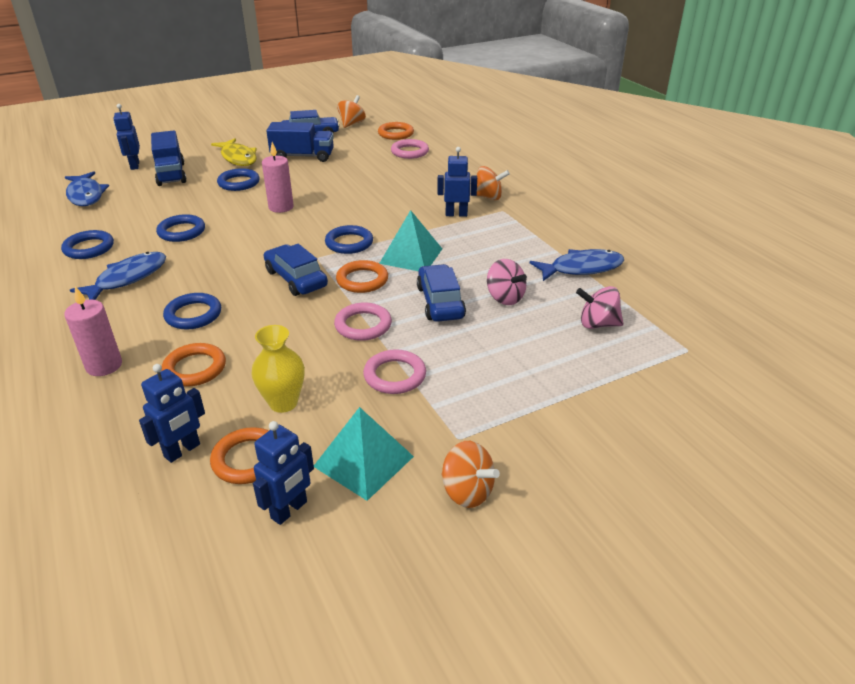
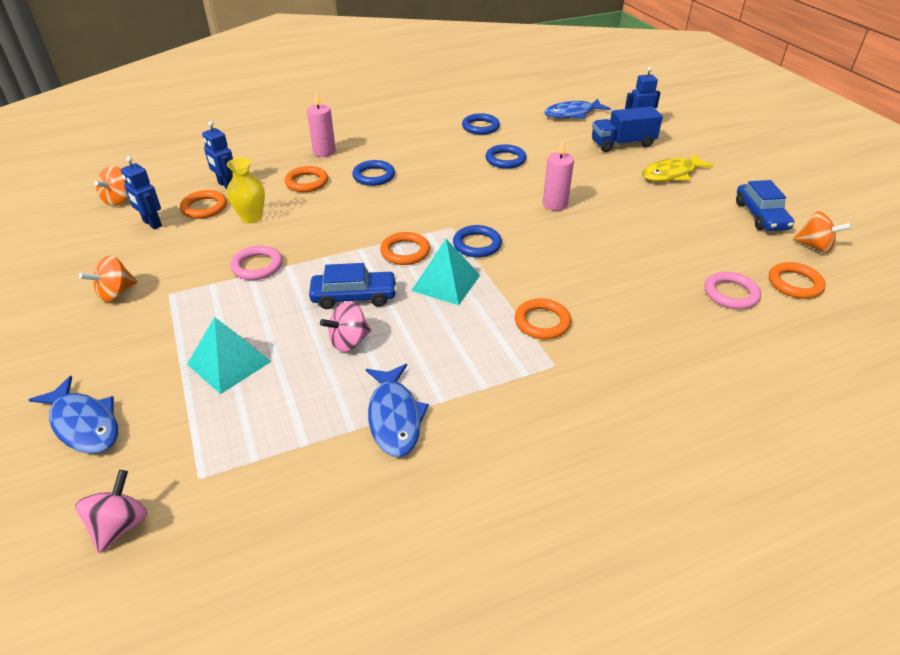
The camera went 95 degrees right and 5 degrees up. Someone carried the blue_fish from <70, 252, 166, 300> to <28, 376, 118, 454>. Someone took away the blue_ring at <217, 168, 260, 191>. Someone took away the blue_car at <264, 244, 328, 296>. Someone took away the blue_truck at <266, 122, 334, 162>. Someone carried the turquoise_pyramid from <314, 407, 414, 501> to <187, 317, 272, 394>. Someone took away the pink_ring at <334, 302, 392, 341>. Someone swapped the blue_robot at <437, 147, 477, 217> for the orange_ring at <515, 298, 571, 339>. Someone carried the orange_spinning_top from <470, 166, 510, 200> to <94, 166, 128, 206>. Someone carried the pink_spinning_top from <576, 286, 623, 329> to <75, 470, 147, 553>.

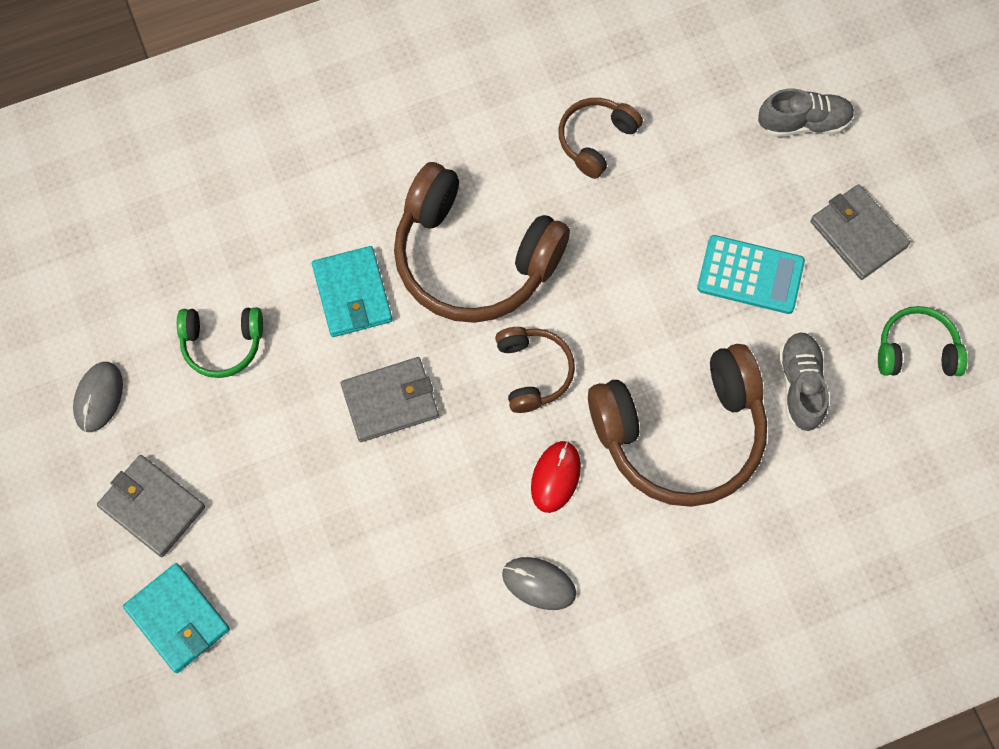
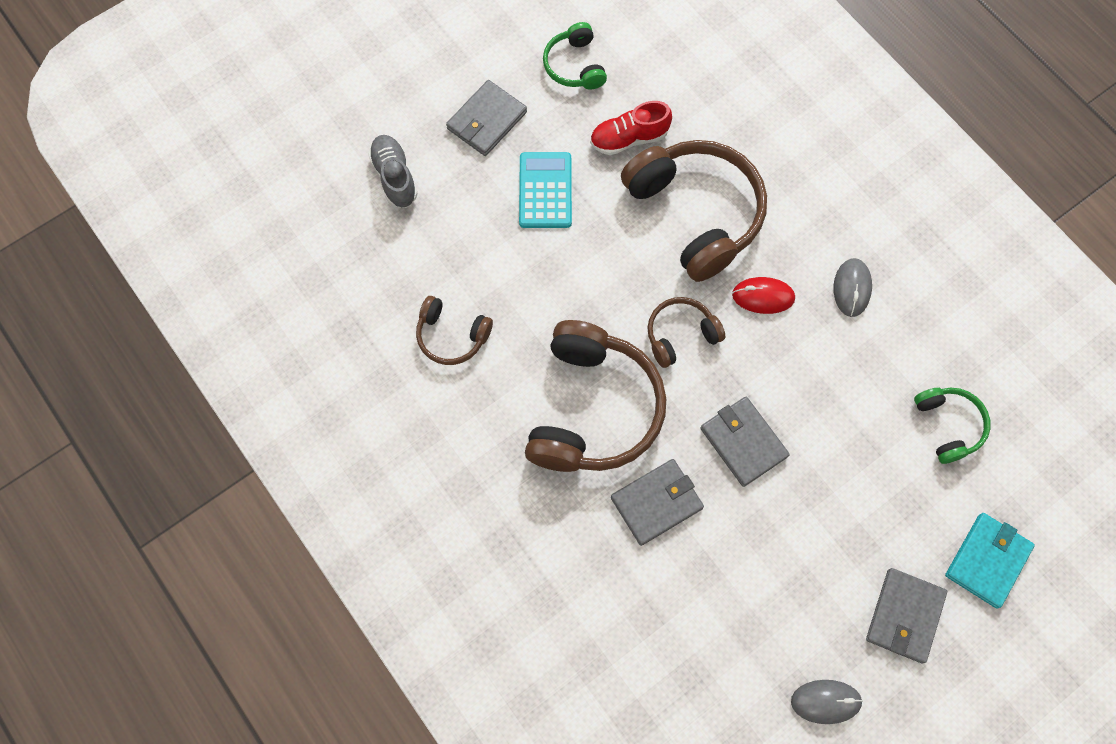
The camera went 105 degrees left and 0 degrees up. Someone carried the green_headphones from <177, 307, 263, 378> to <914, 388, 991, 464>. Someone repainted the turquoise_wallet at <312, 246, 392, 337>, which became the grey_wallet at <611, 459, 704, 546>. Someone repainted the grey_shoe at <778, 332, 829, 431>, which became the red_shoe at <590, 101, 672, 155>.

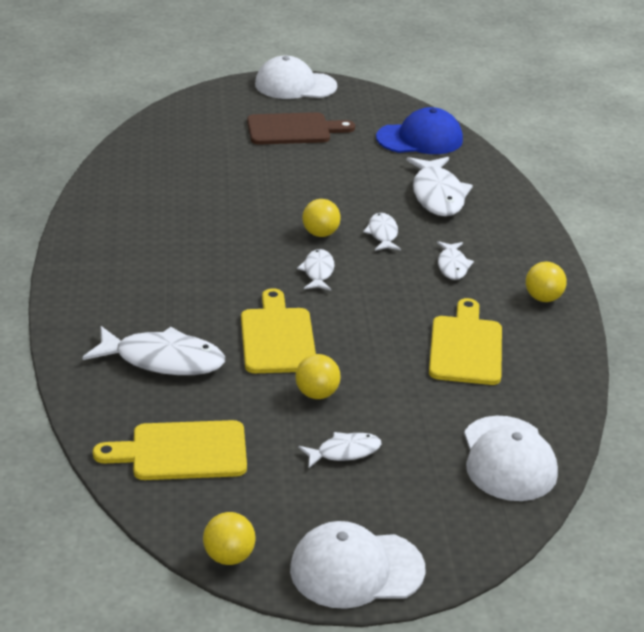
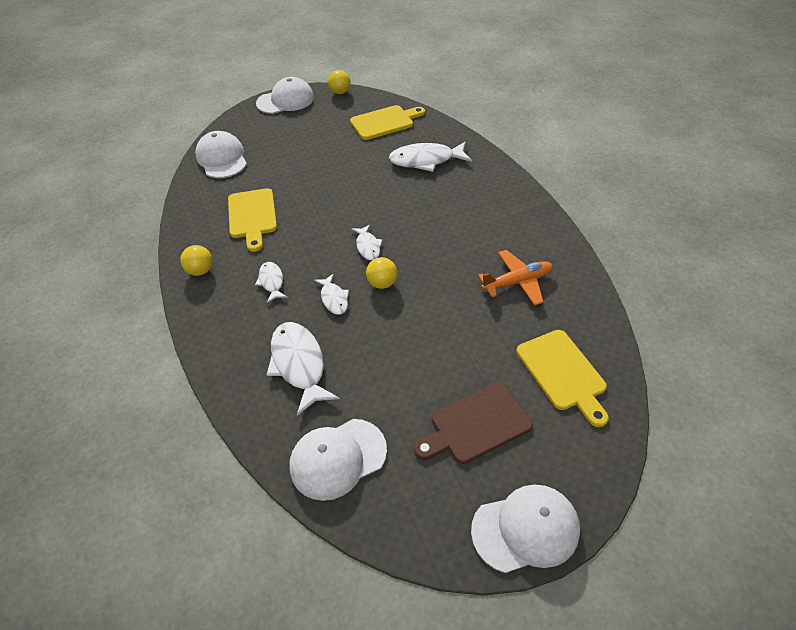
The camera went 165 degrees right and 15 degrees up. Someone carried the yellow_cutting_board from <241, 288, 316, 373> to <516, 330, 609, 427>. Someone took away the yellow_ball at <295, 354, 341, 399>. Someone took away the white_fish at <298, 432, 381, 468>. Someone repainted the blue_cap at <376, 107, 463, 154>, which became the white_cap at <290, 419, 387, 501>. Someone put down the orange_plane at <478, 250, 553, 306>.

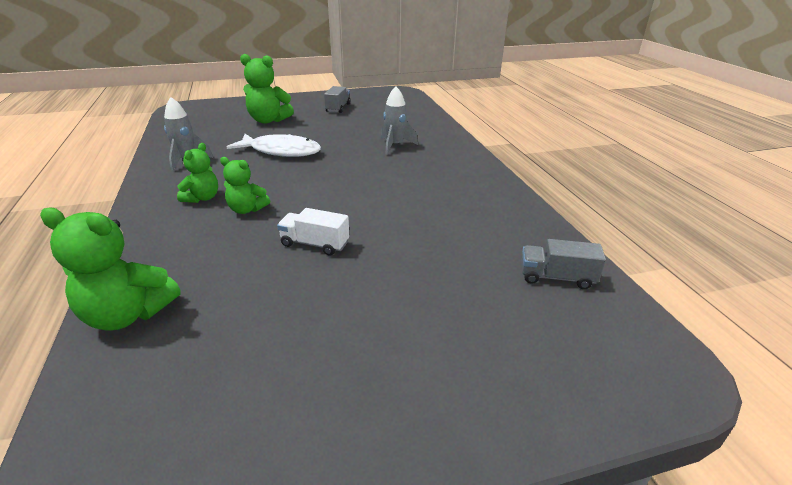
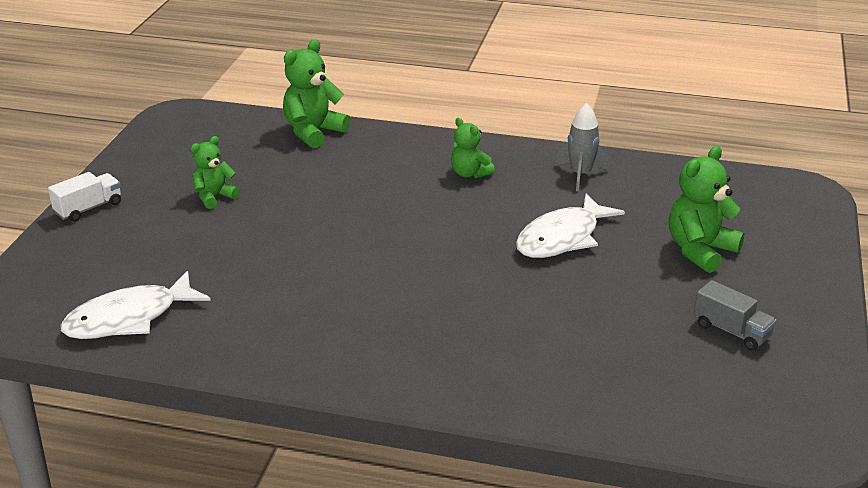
The camera went 120 degrees right and 0 degrees up. Someone carried the green_teddy_bear from <220, 157, 270, 214> to <191, 136, 240, 209>. Someone carried the white_truck from <277, 208, 349, 256> to <48, 172, 121, 222>. Someone took away the grey_rocket at <381, 86, 418, 155>. Someone swapped the grey_truck at <521, 239, 606, 289> for the white_fish at <60, 271, 211, 339>.

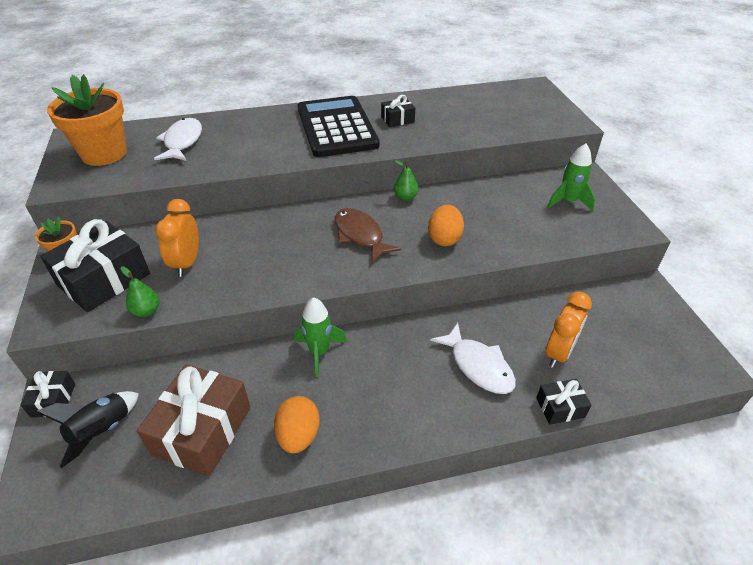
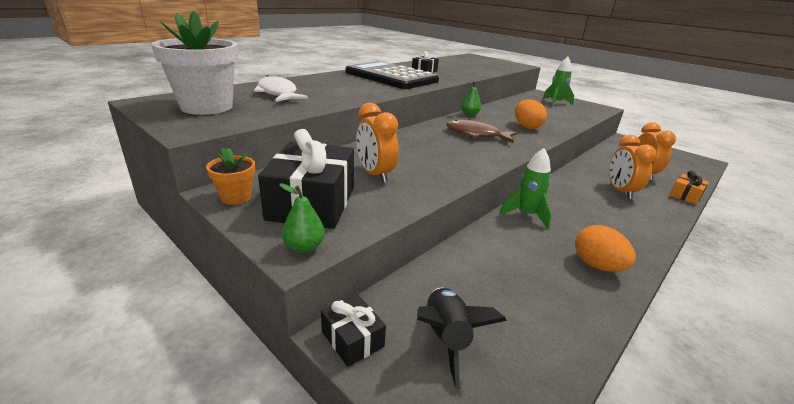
The camera went 35 degrees left and 15 degrees down. Someone repainted the orange_flower_pot at <47, 74, 127, 166>, which became the white_flower_pot at <151, 11, 238, 115>. Someone carried the green_pear from <120, 266, 159, 317> to <279, 183, 325, 253>. Someone took away the brown_gift at <137, 364, 251, 476>. Someone swapped the white_fish at <430, 323, 516, 394> for the orange_clock at <609, 135, 657, 199>. Someone repainted the black_gift at <536, 379, 592, 425>, which became the orange_gift at <669, 171, 709, 205>.

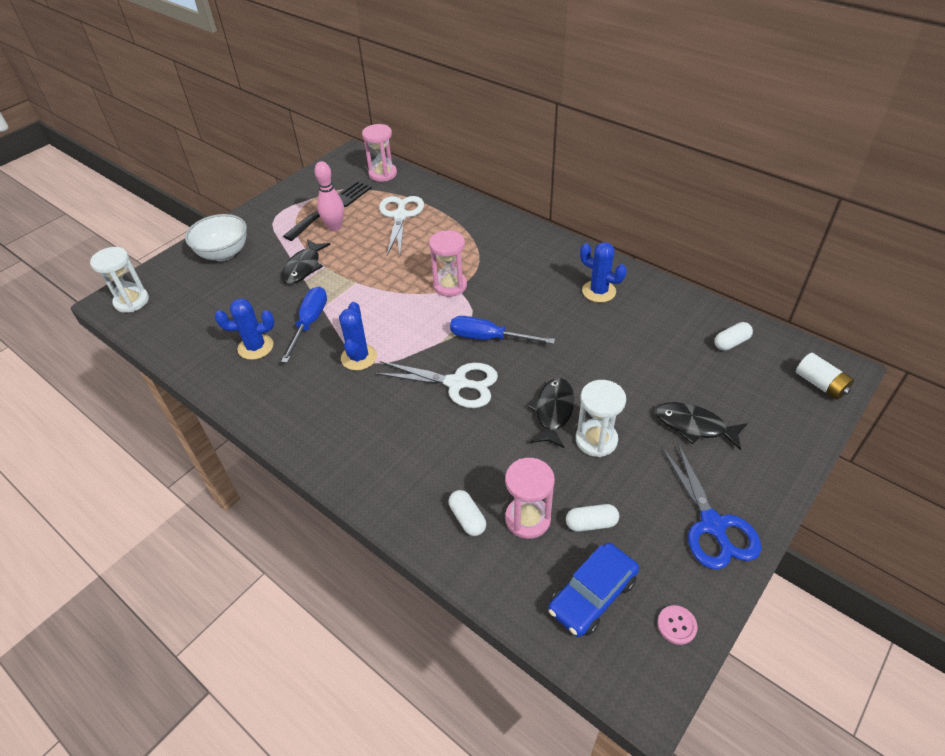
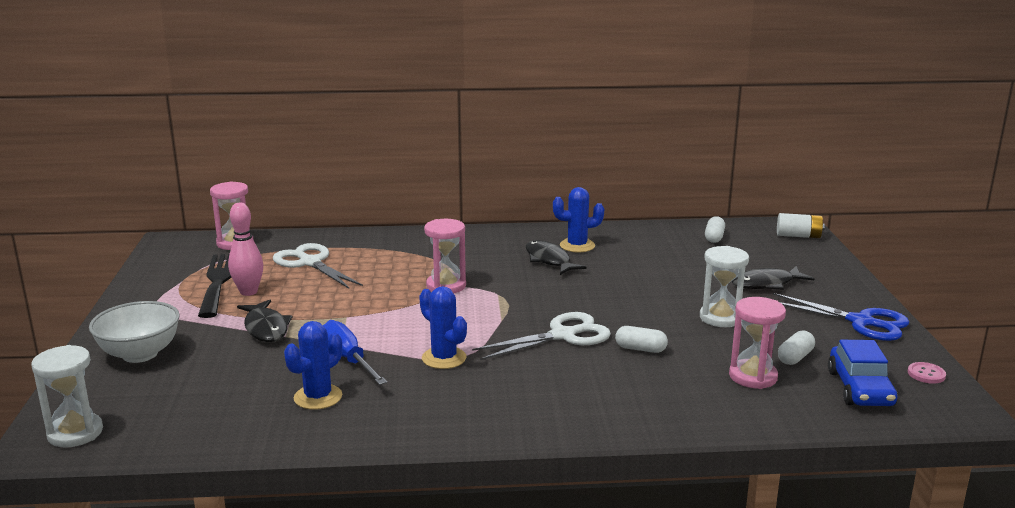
The camera went 45 degrees left and 25 degrees down. Someone carried the white_capsule from <449, 490, 486, 536> to <615, 326, 668, 353>. Someone took away the blue_screwdriver at <450, 316, 555, 344>. Someone carried the black_fish from <528, 378, 574, 448> to <526, 240, 587, 275>.

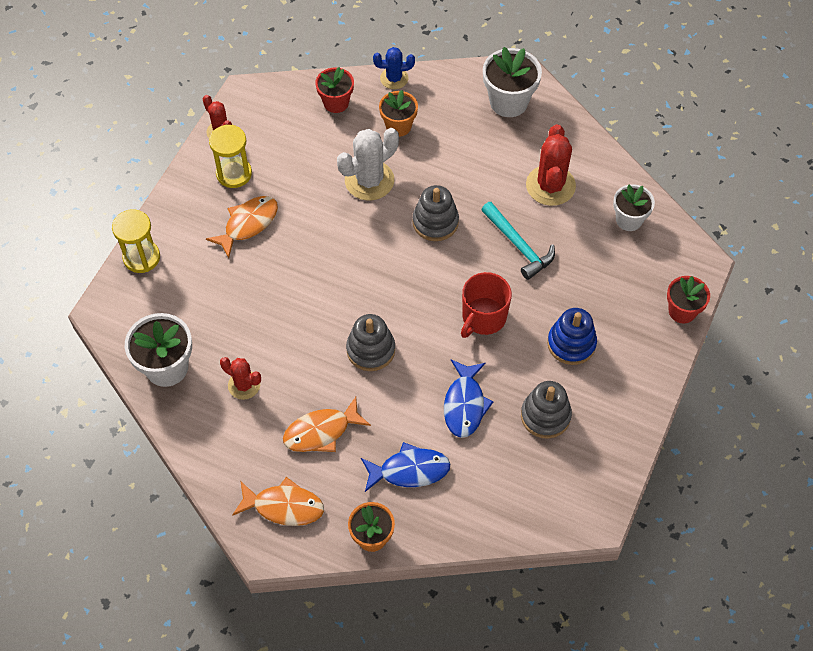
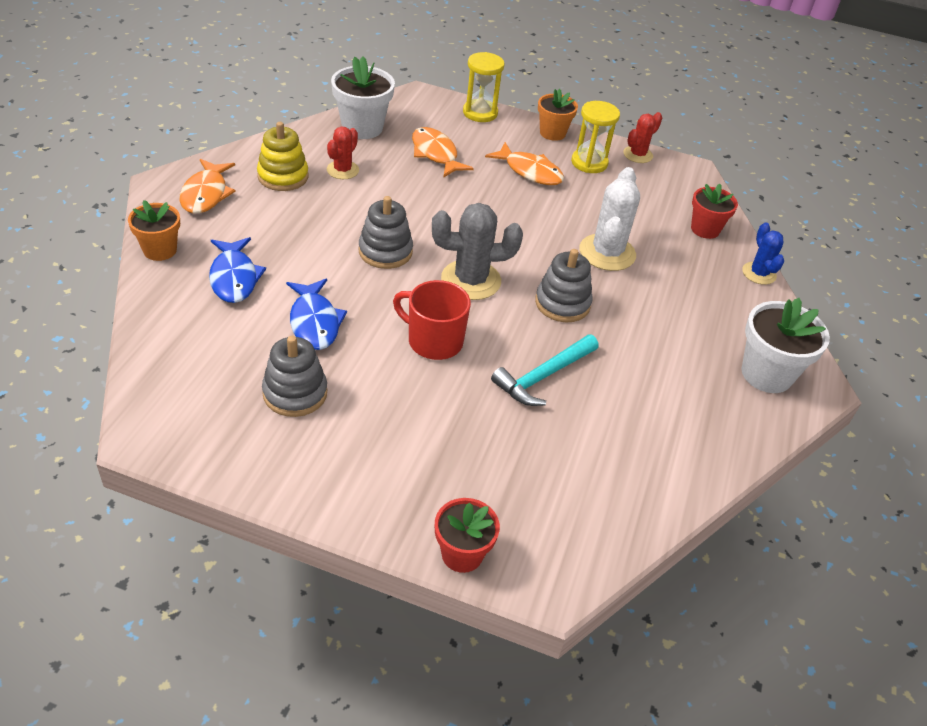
The camera went 80 degrees right and 15 degrees down. Someone carried the orange_fish from <283, 397, 371, 452> to <412, 127, 474, 178>. Someone rotated the white_cactus at <337, 128, 399, 201> by 60 degrees clockwise. Someone carried the orange_flower_pot from <379, 90, 418, 137> to <538, 89, 578, 141>. Someone rotated the blue_fish at <444, 360, 493, 438> by 105 degrees counterclockwise. Someone took away the red_cactus at <526, 124, 576, 206>. Someone took away the blue_stacking_toy at <547, 308, 597, 365>. Someone took away the white_flower_pot at <613, 184, 655, 231>. Someone put down the yellow_stacking_toy at <257, 122, 308, 191>. Someone put down the grey_cactus at <432, 203, 523, 300>.

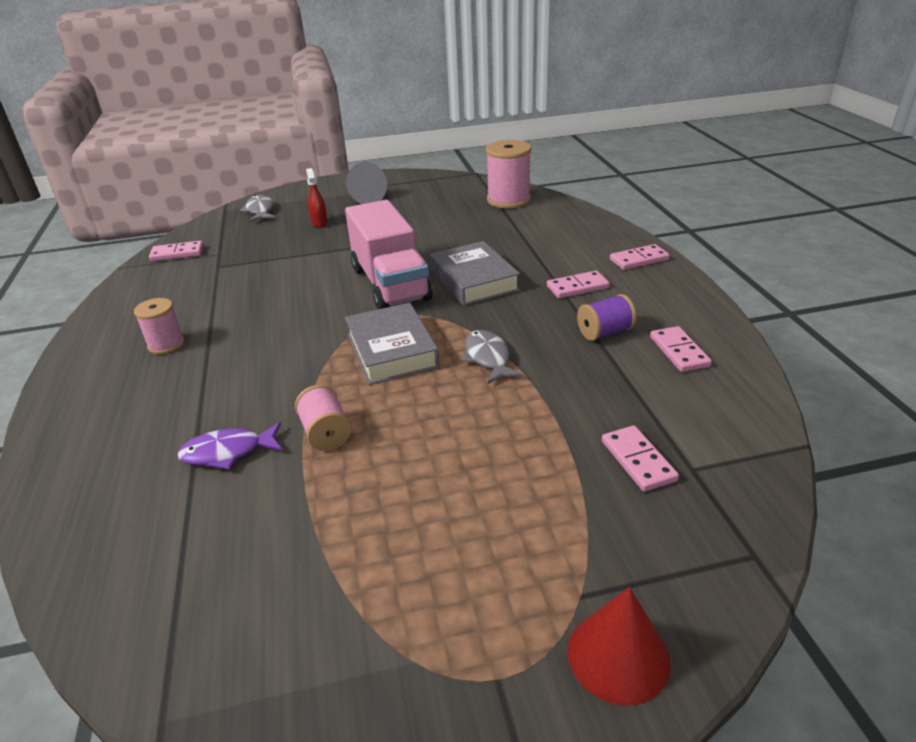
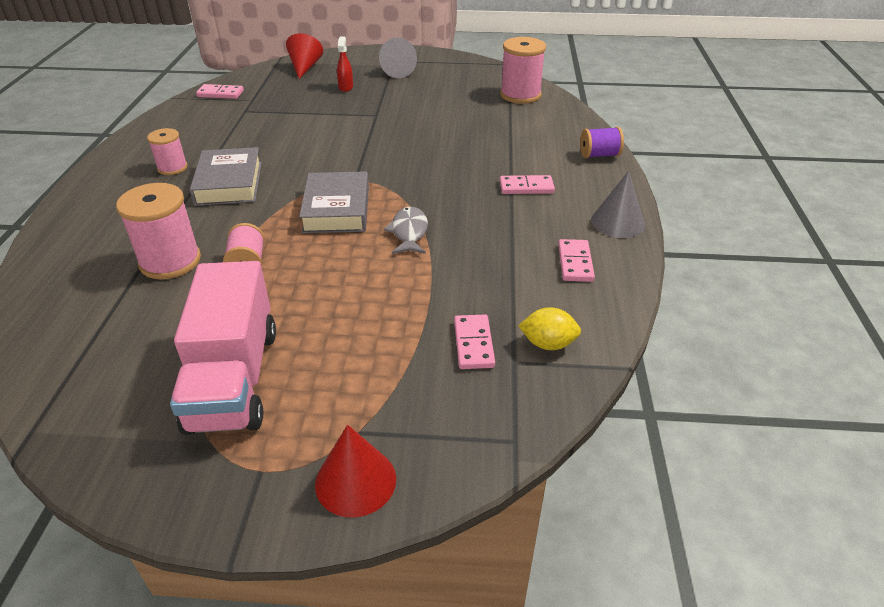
The camera went 15 degrees right and 5 degrees up. Someone swapped the purple_fish at <178, 422, 282, 470> for the pink_spool at <116, 183, 201, 279>. Someone swapped the grey_fish at <240, 195, 275, 222> for the red_cone at <286, 33, 323, 79>. Someone carried the pink_truck from <345, 200, 433, 309> to <170, 261, 276, 435>. Someone carried the grey_book from <430, 241, 520, 306> to <190, 147, 262, 206>. Someone carried the purple_spool from <577, 294, 637, 341> to <580, 127, 624, 158>. Someone took away the pink_domino at <610, 244, 670, 270>. Someone put down the yellow_lemon at <518, 307, 581, 350>. Someone put down the grey_cone at <591, 171, 645, 238>.

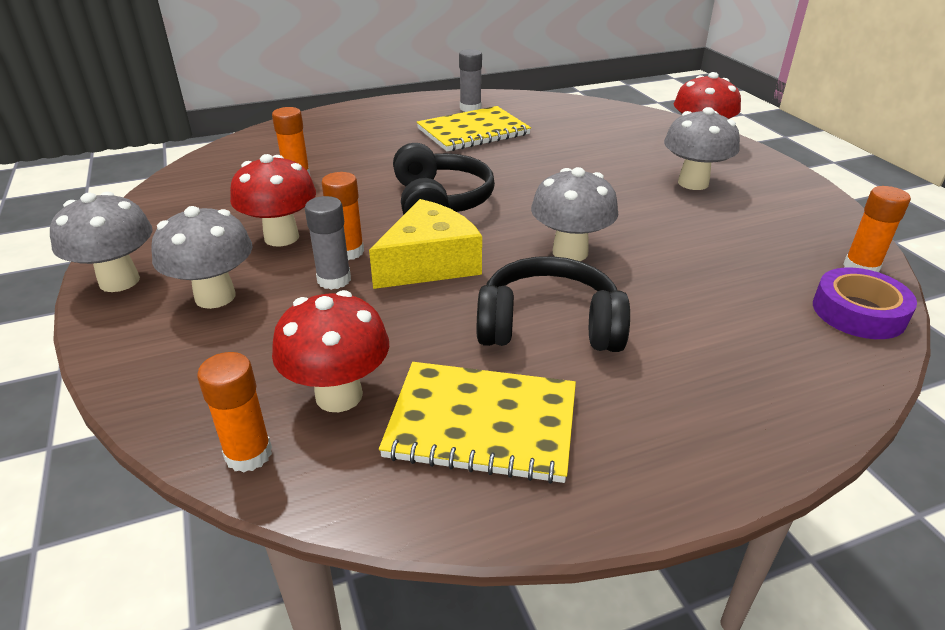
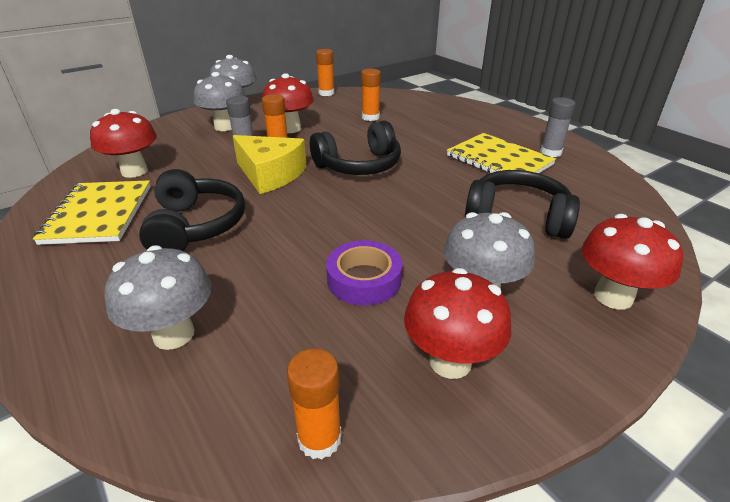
The camera went 75 degrees right and 0 degrees up. Someone carried the orange_glue_stick from <197, 352, 272, 473> to <316, 49, 334, 96>. Someone carried the grey_mushroom from <531, 167, 619, 261> to <105, 245, 212, 350>. Someone carried the purple_tape from <813, 268, 917, 339> to <326, 240, 402, 306>. Someone put down the red_mushroom at <404, 268, 511, 379>. Someone put down the black_headphones at <465, 170, 580, 239>.

